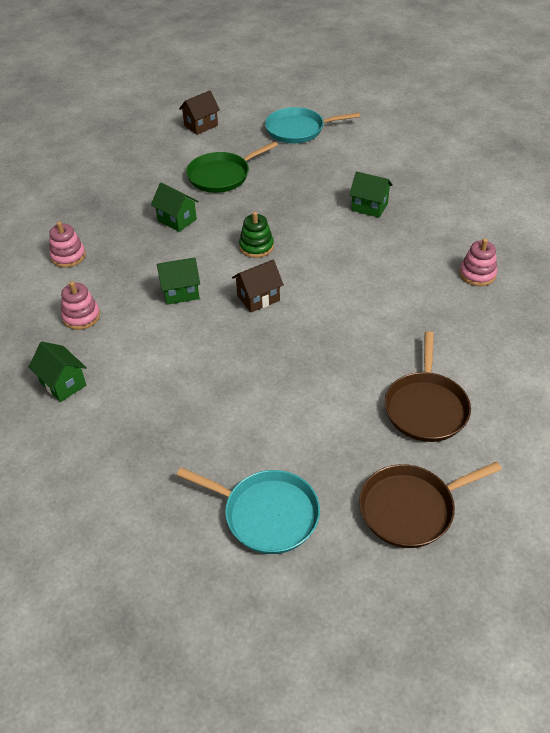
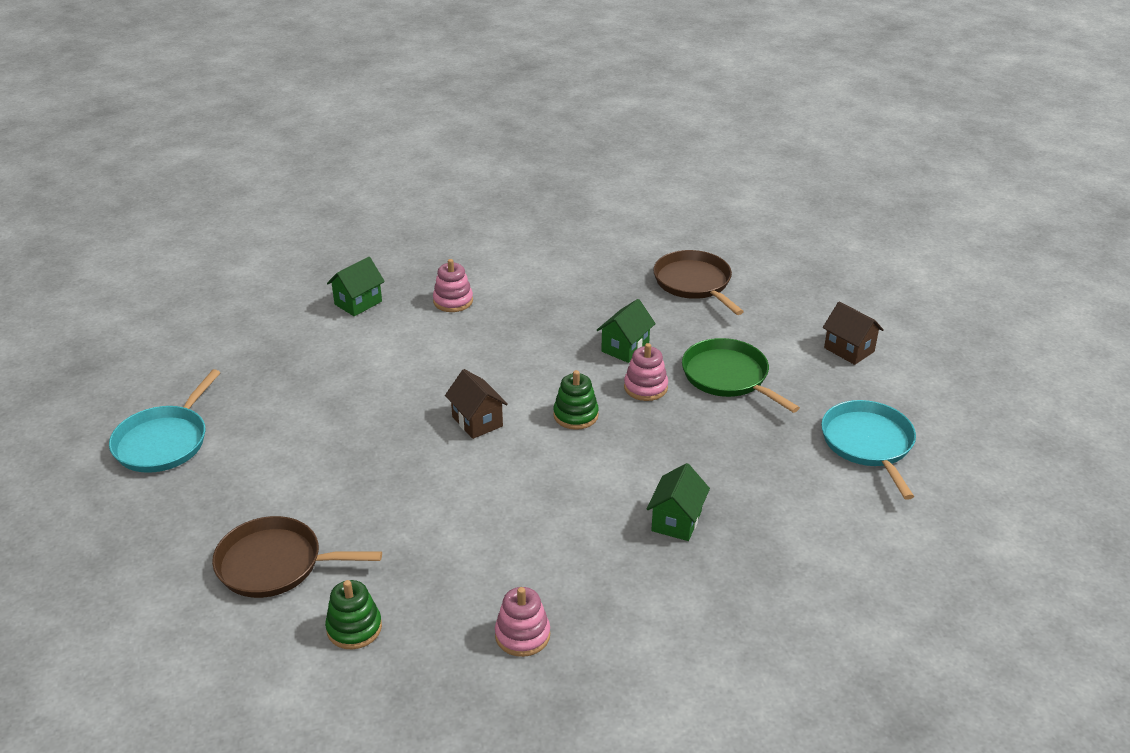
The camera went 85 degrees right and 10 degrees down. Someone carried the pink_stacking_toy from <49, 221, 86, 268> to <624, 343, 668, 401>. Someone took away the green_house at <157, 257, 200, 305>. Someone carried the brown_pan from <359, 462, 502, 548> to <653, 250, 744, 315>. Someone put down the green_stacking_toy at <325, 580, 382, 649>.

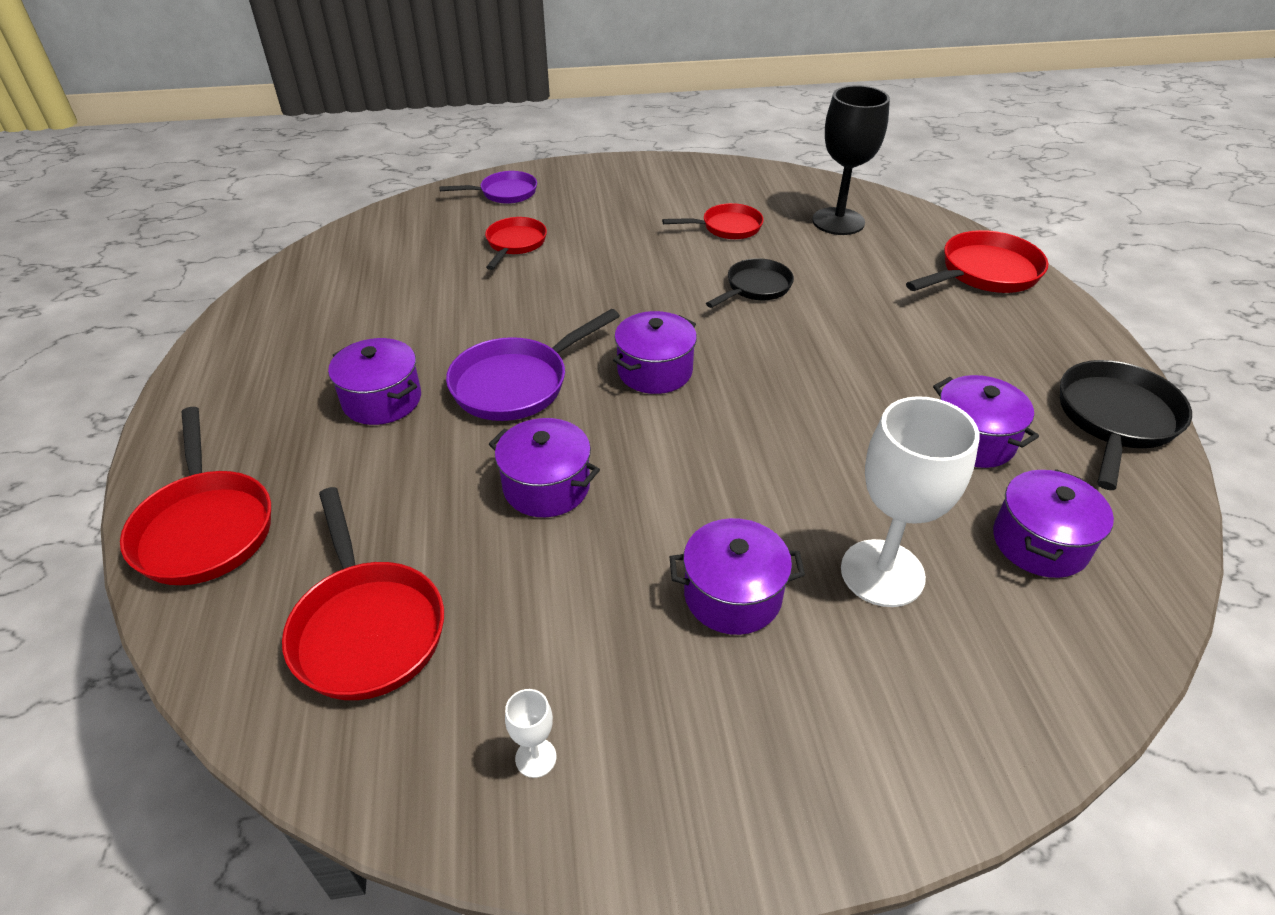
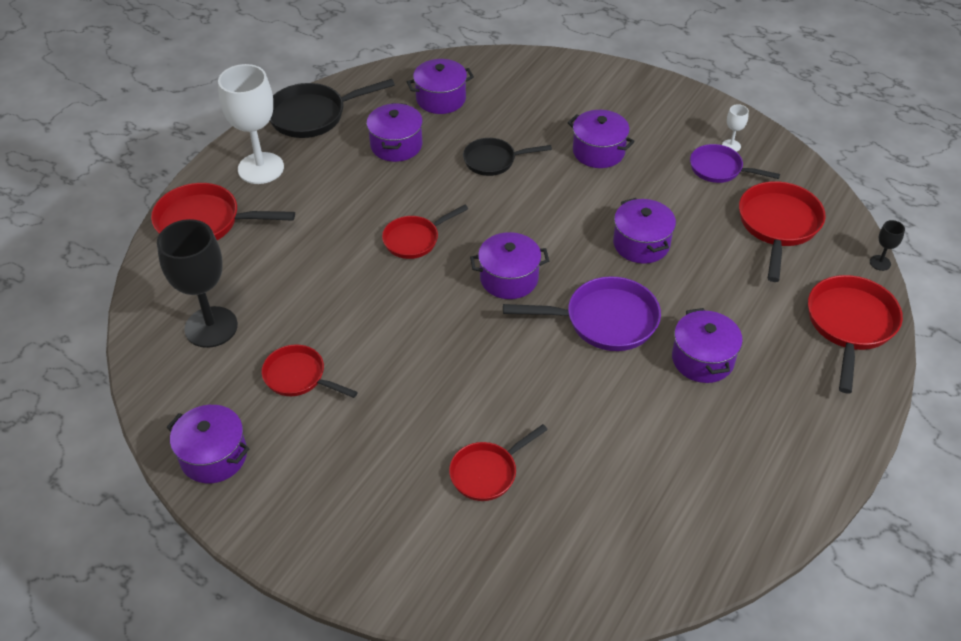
The camera went 140 degrees left and 5 degrees up. Someone carried the purple_pan from <439, 171, 537, 204> to <690, 144, 780, 183>. Someone carried the black_pan from <706, 258, 794, 308> to <463, 138, 552, 176>. Someone carried the white_goblet from <841, 396, 980, 607> to <218, 64, 284, 184>. Someone put down the purple_pot at <166, 405, 250, 483>. Someone put down the red_pan at <382, 205, 468, 259>. Someone put down the black_goblet at <870, 220, 905, 271>.

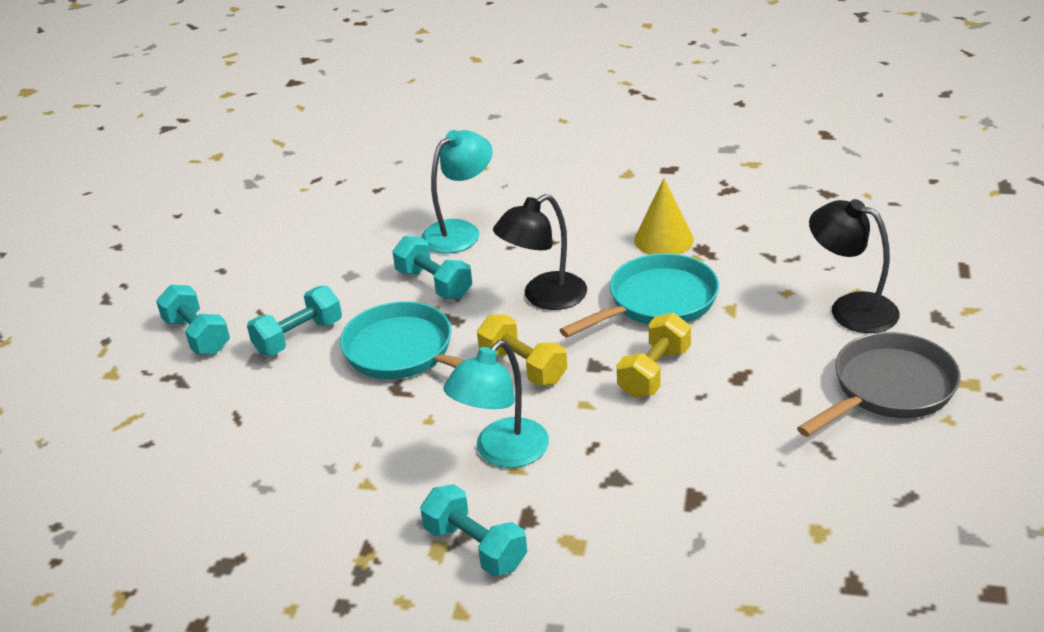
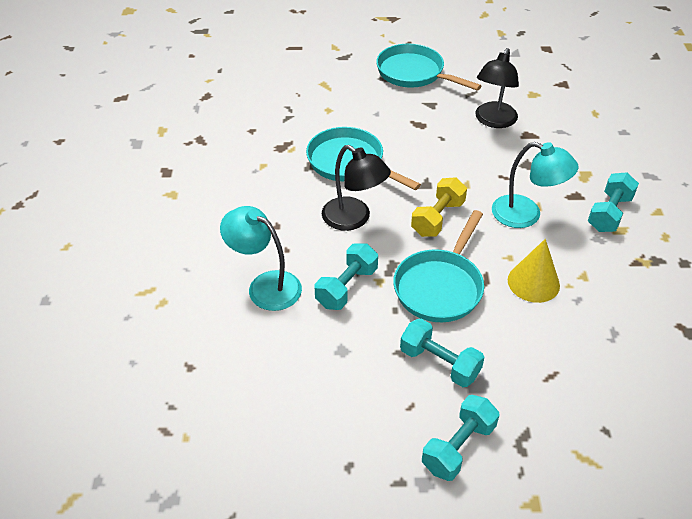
The camera went 105 degrees left and 10 degrees up. Someone took away the yellow_dumbbell at <617, 313, 691, 398>. Someone carried the yellow_cone from <634, 178, 694, 255> to <508, 239, 560, 303>. Someone repainted the grey_pan at <797, 332, 961, 437>, which became the turquoise_pan at <376, 44, 481, 91>. Someone carried the black_lamp from <809, 199, 900, 333> to <475, 48, 519, 128>.

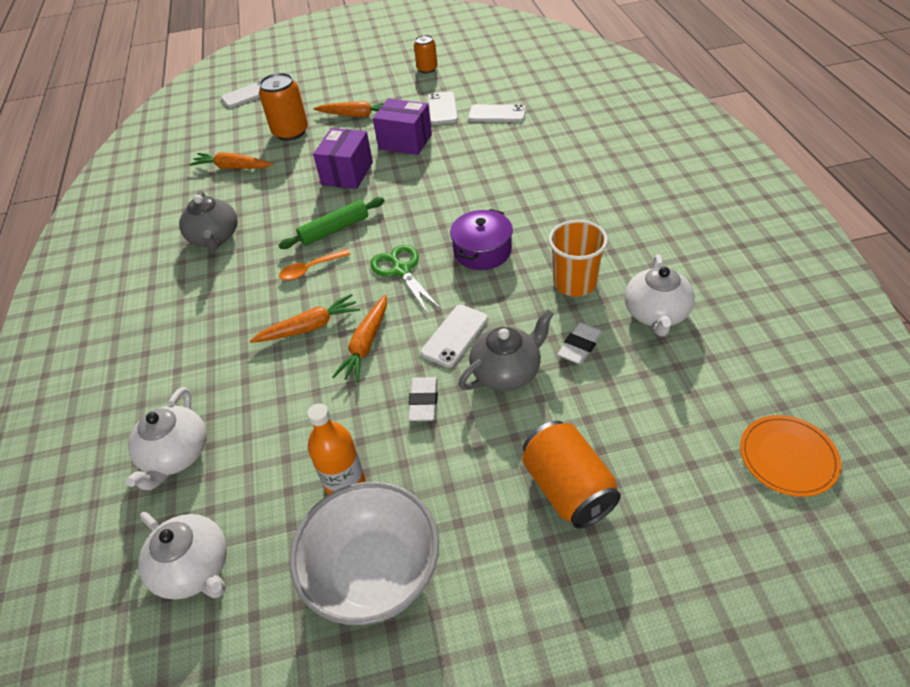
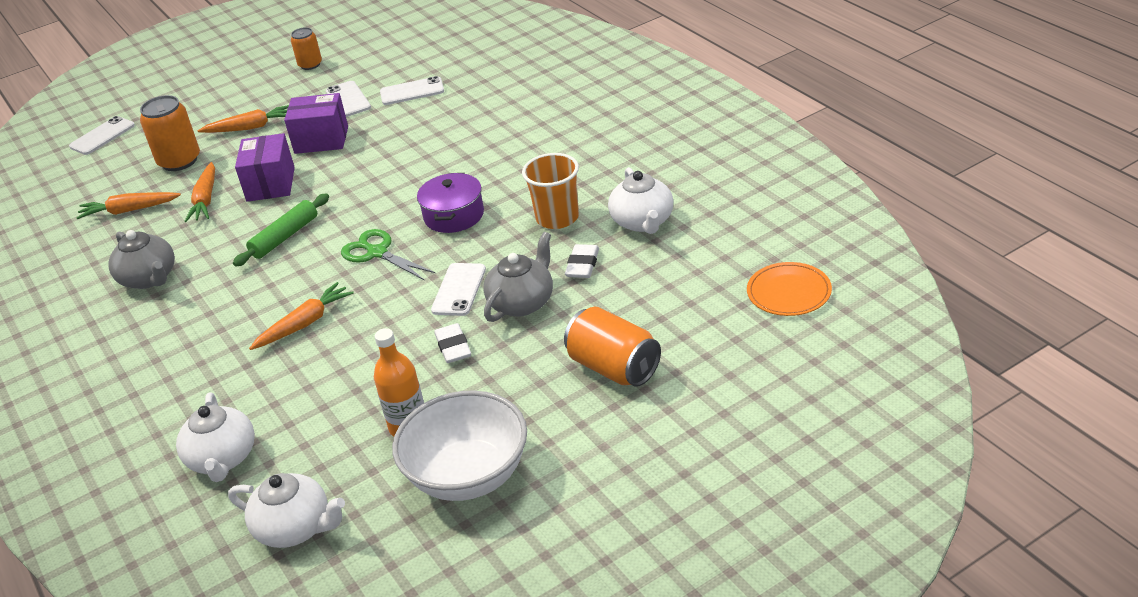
The camera went 20 degrees left and 10 degrees down. Someone took away the orange_spoon at <279, 249, 351, 280>. Someone carried the orange_carrot from <332, 295, 387, 382> to <184, 162, 215, 222>.

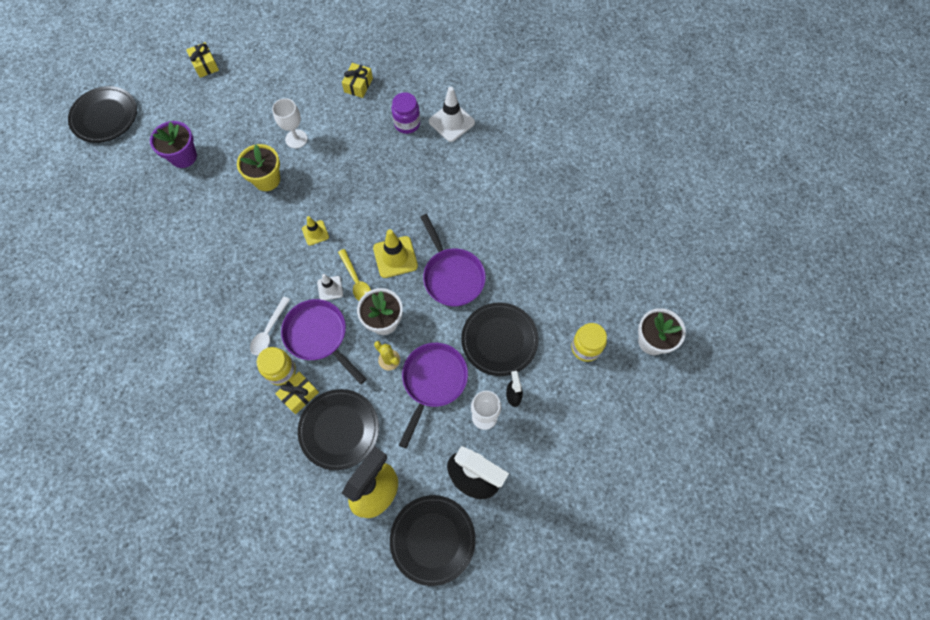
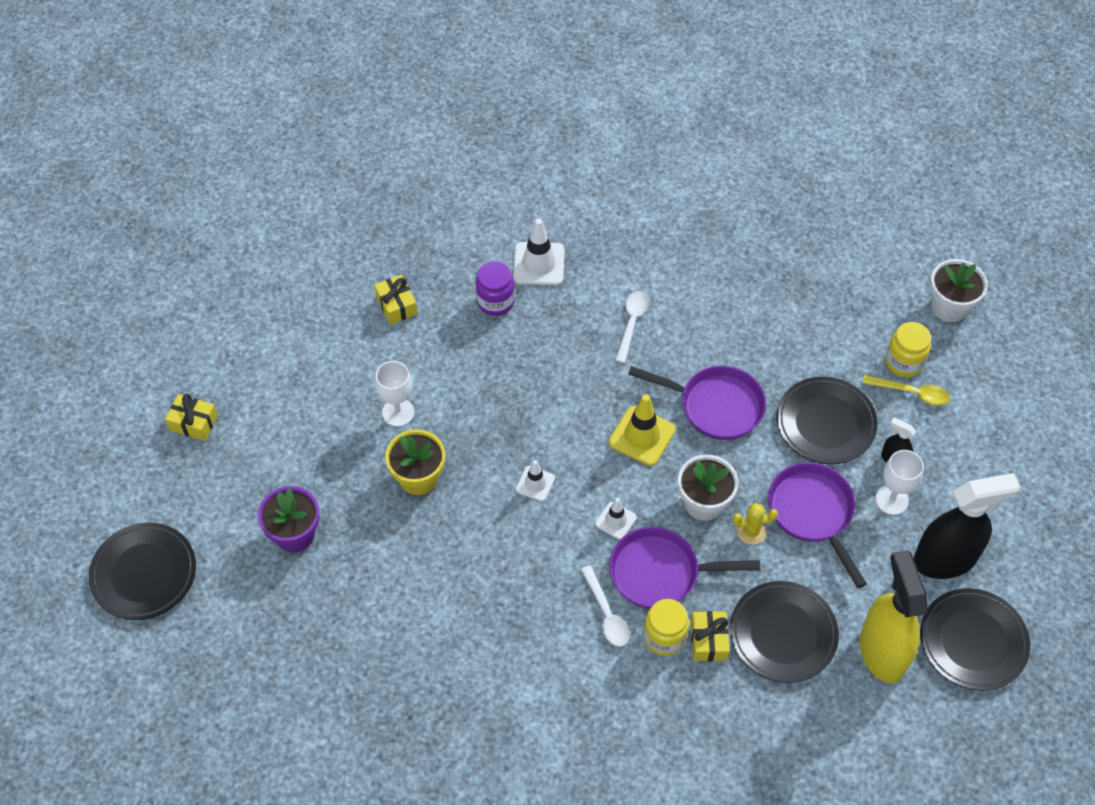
The camera went 45 degrees left and 10 degrees down. Someone repainted the yellow_traffic_cone at <302, 216, 329, 246>, which became the white_traffic_cone at <516, 460, 555, 501>. Someone carried the yellow_spoon from <338, 249, 371, 301> to <863, 375, 950, 406>. Someone put down the white_spoon at <615, 291, 649, 363>.

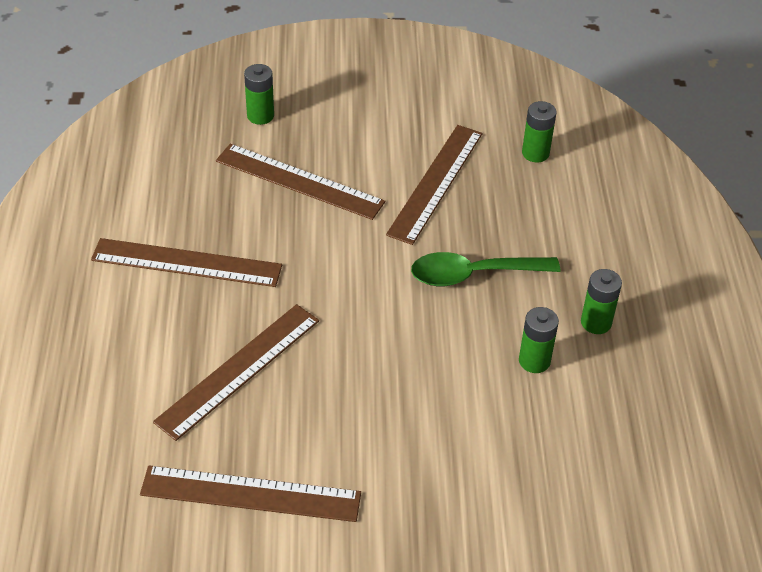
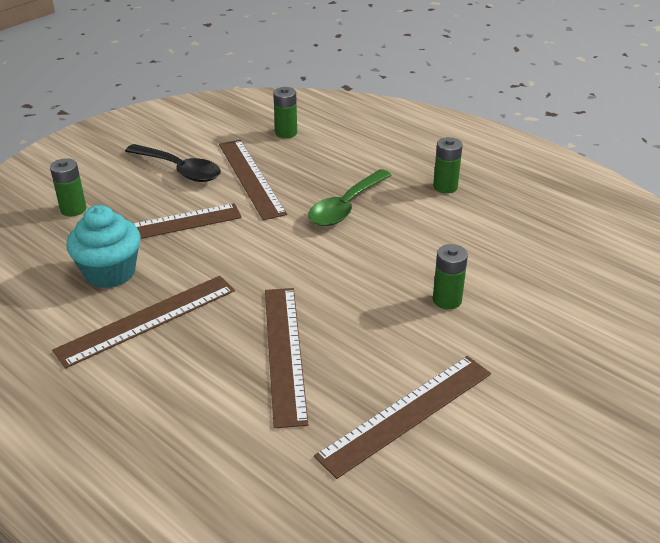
The camera went 45 degrees left and 10 degrees down. Someone carried the green_battery from <519, 307, 559, 373> to <433, 244, 468, 310>. Someone put down the turquoise_cupcake at <66, 205, 141, 288>. Someone put down the black_spoon at <125, 144, 221, 182>.

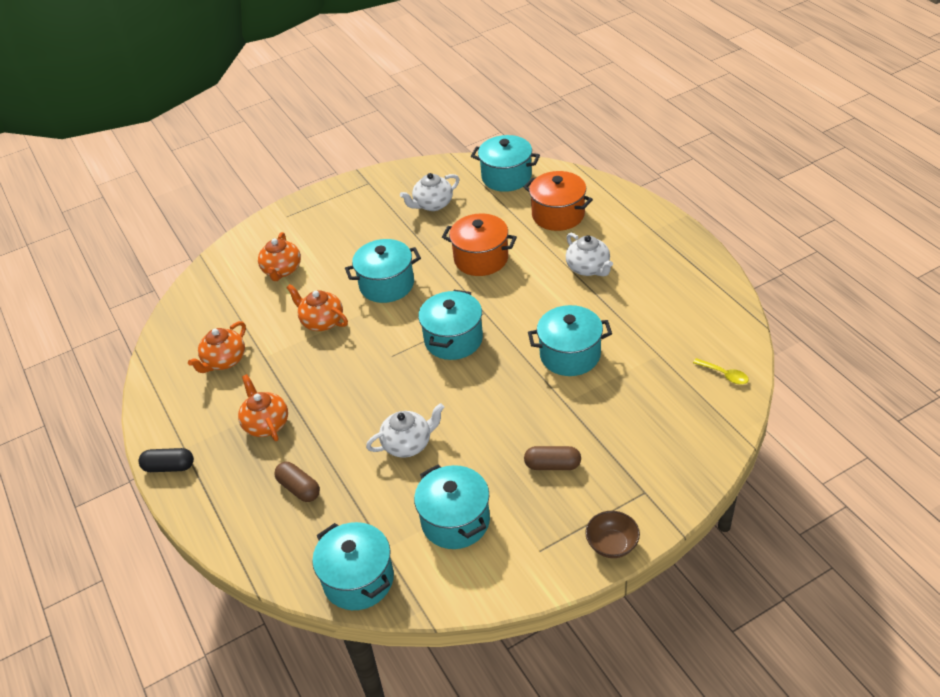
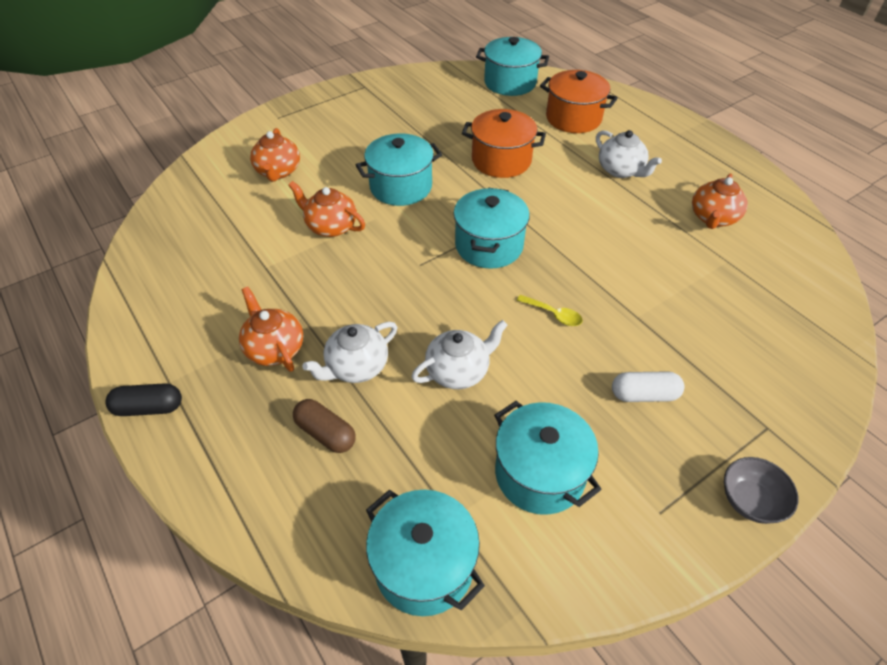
The camera went 10 degrees left and 5 degrees up. Someone carried the orange_teapot from <188, 321, 246, 373> to <692, 173, 748, 229>. Someone carried the white_teapot from <400, 173, 459, 211> to <302, 322, 397, 383>. Someone repainted the brown_capsule at <524, 446, 581, 470>, which became the white_capsule at <612, 371, 685, 402>. Someone took away the turquoise_pot at <528, 305, 612, 376>. Someone repainted the brown_bowl at <585, 511, 640, 558>, which became the grey_bowl at <724, 457, 798, 524>. Someone carried the yellow_spoon from <693, 358, 749, 384> to <516, 295, 583, 326>.

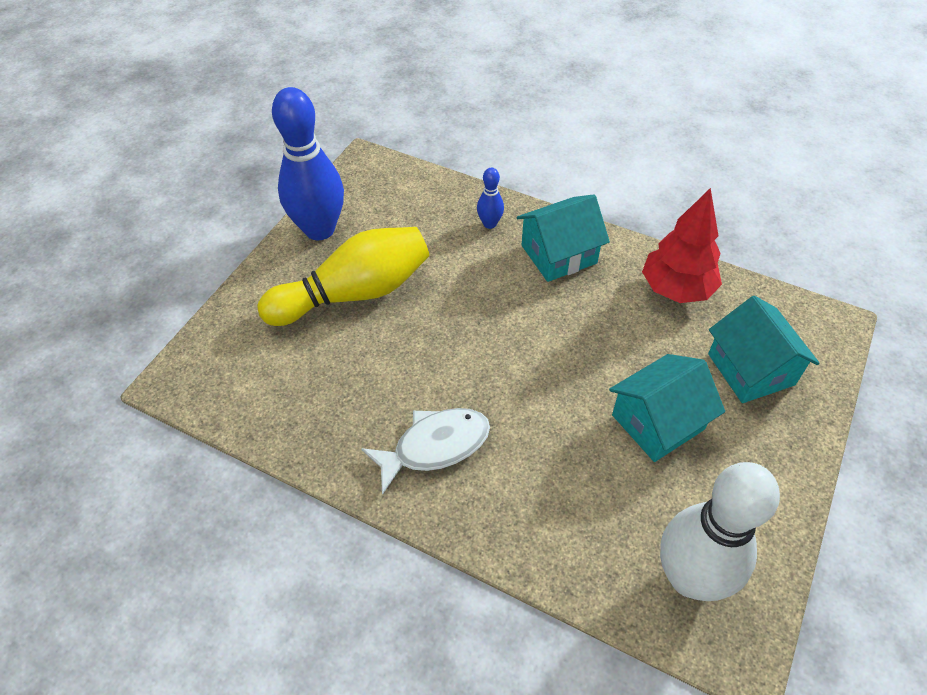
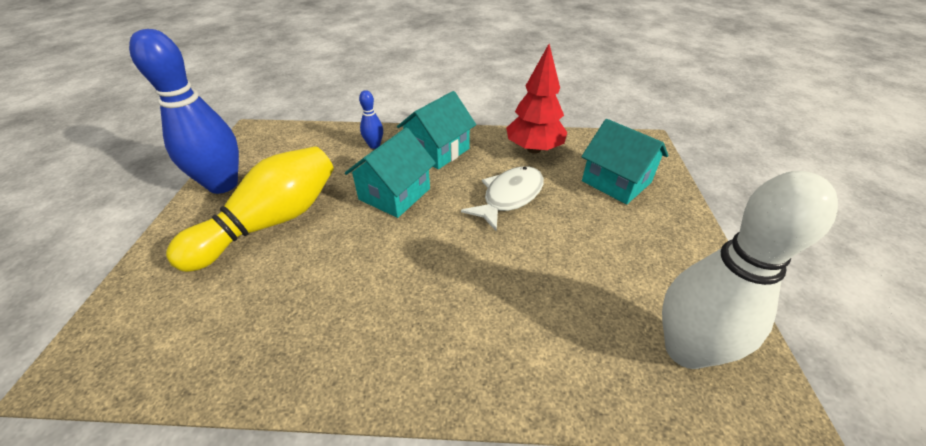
The camera went 25 degrees left and 10 degrees down. Someone carried the white_fish from <361, 408, 490, 495> to <461, 166, 544, 232>. Someone carried the turquoise_house from <609, 354, 725, 462> to <345, 127, 436, 218>.

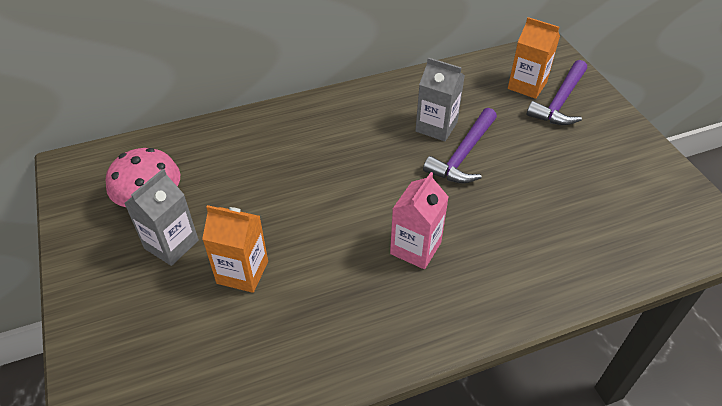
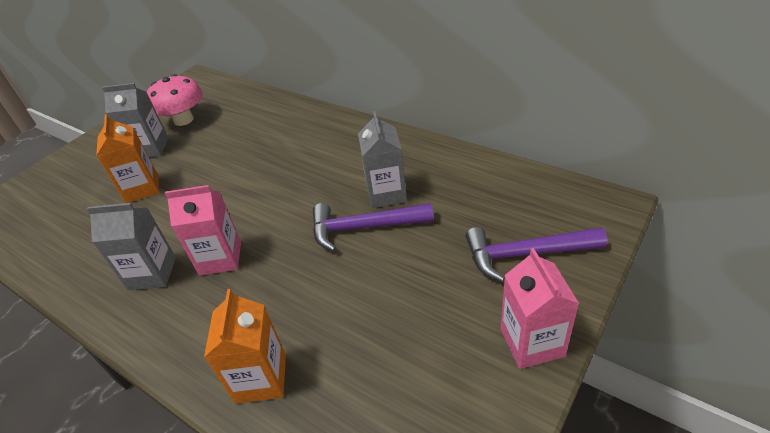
The camera went 60 degrees right and 5 degrees down. Someone carried the orange_carton from <508, 17, 560, 99> to <204, 289, 286, 404>. Someone put down the grey_carton at <87, 203, 176, 290>. Someone put down the pink_carton at <501, 248, 579, 369>.

